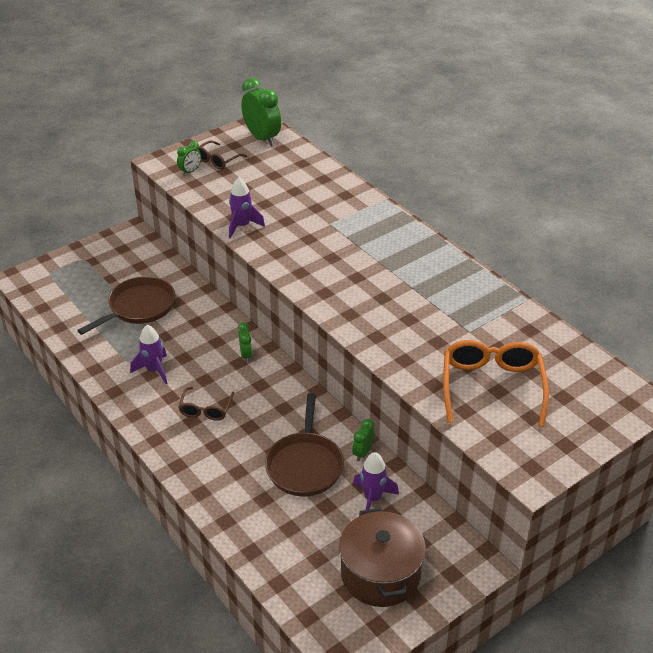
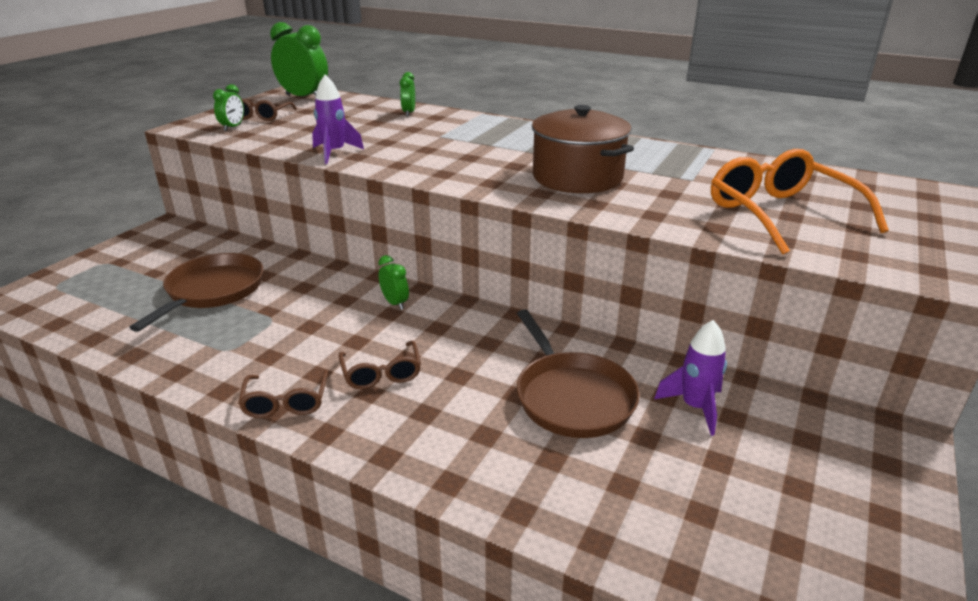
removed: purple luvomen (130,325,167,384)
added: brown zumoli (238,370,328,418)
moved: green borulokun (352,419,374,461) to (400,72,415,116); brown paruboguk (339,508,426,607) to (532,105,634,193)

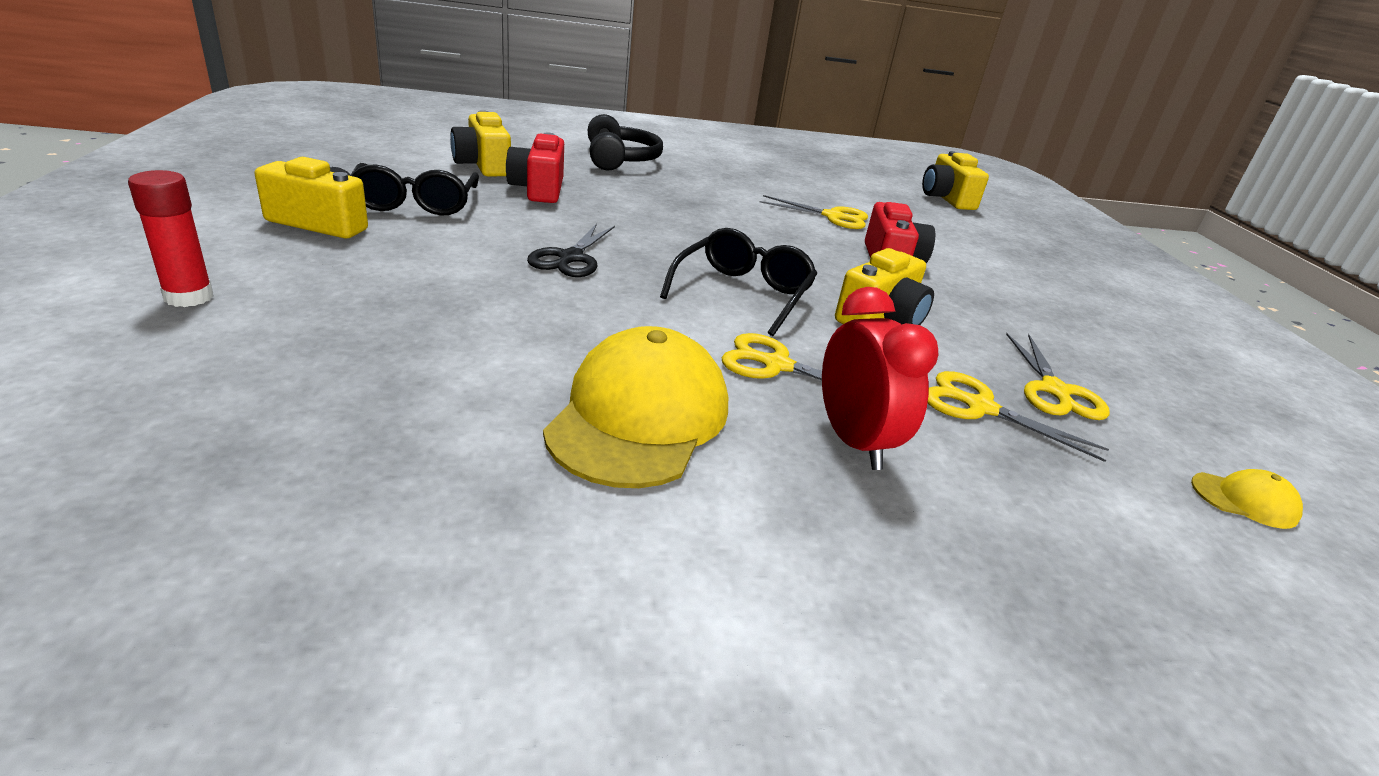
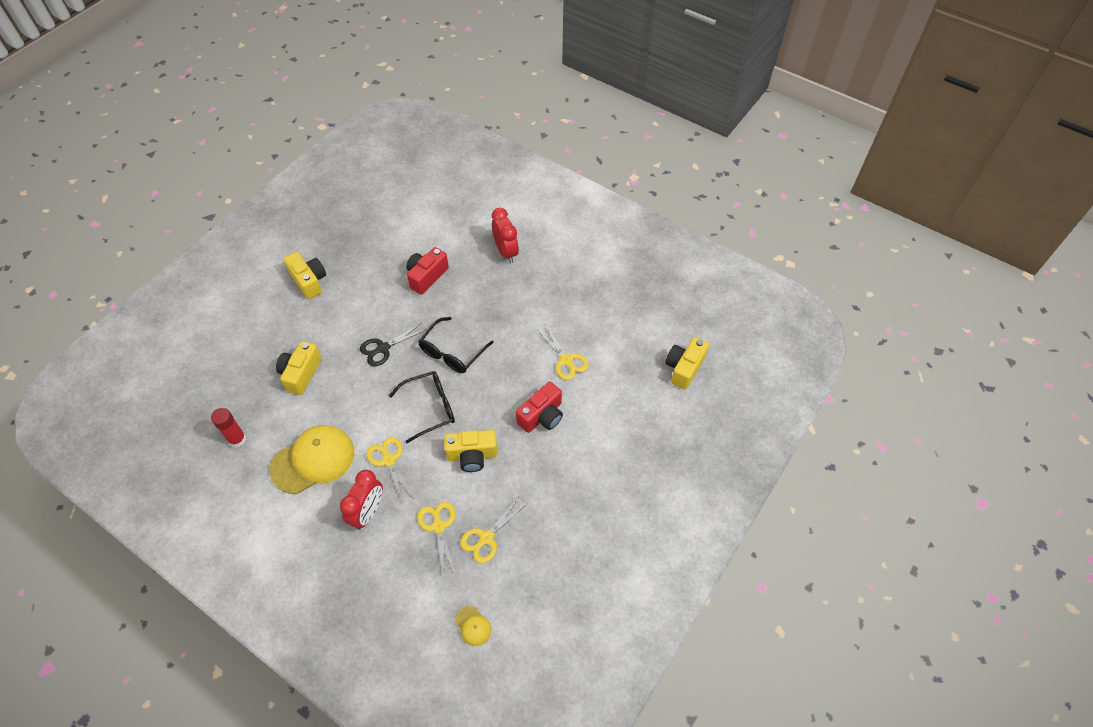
moved: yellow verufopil (450,110,511,176) to (276,341,322,395); black zumoli (351,163,479,216) to (418,317,494,373); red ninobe (128,170,214,307) to (211,408,246,447)
replaced: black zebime (588,114,663,170) to red borulokun (492,208,519,263)

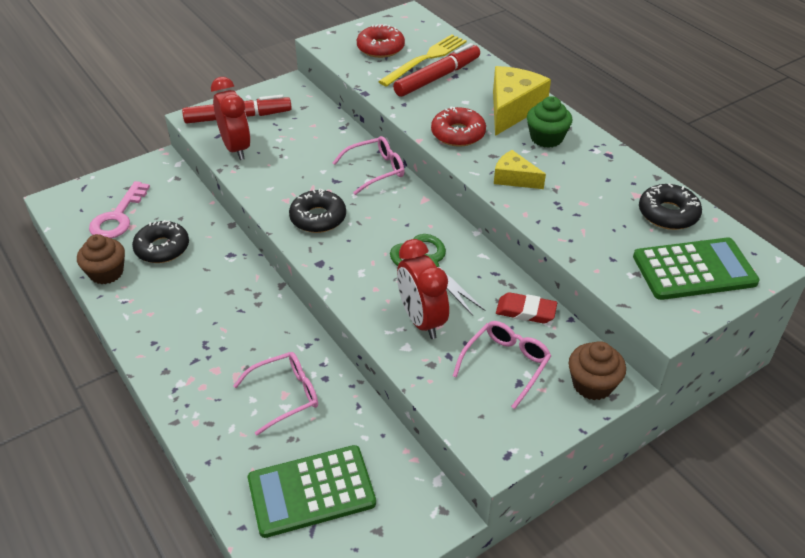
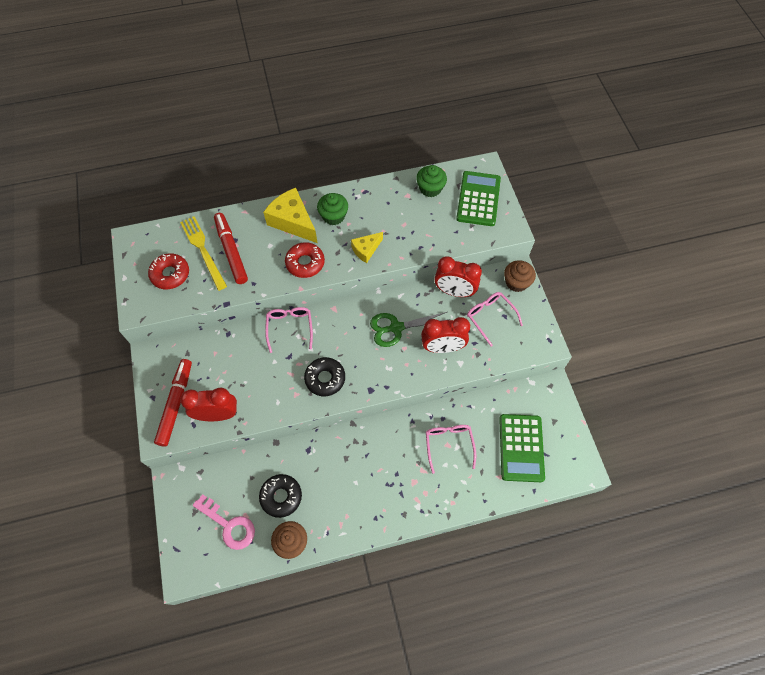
replaced: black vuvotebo (639,183,702,230) to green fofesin (416,165,447,197); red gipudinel (496,292,557,324) to red borulokun (435,256,482,297)

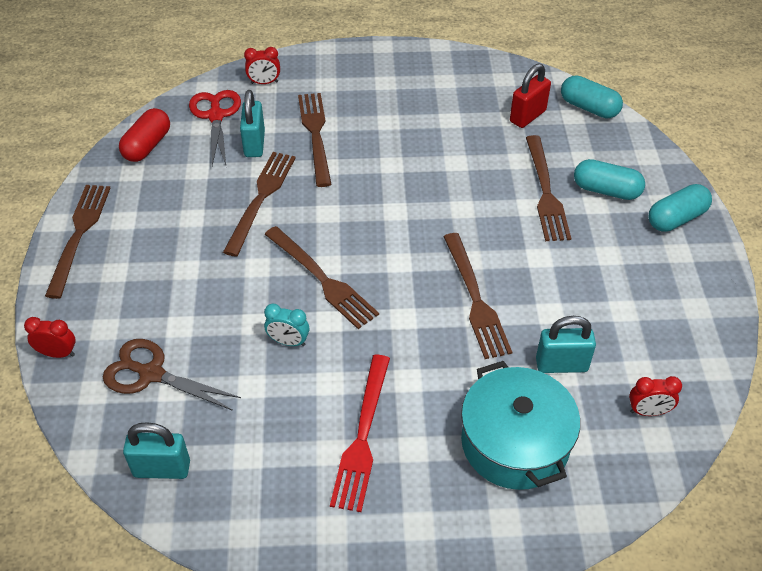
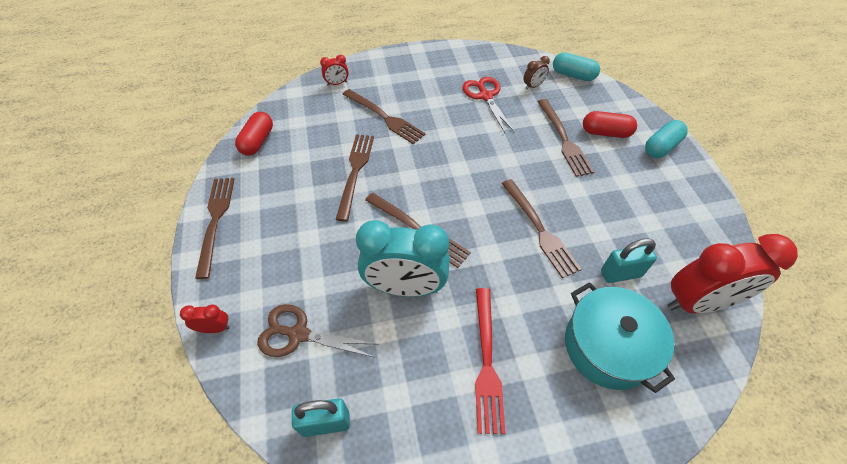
removed: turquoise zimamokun (240,90,265,157)
moved: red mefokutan (189,90,241,166) to (463,77,515,133)
replaced: red zimamokun (510,64,551,128) to brown borulokun (523,56,550,90)
recoloured: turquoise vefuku (574,159,645,200) to red vefuku (583,111,637,138)
turned: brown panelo (298,93,332,187) = (342,89,426,144) 150 degrees clockwise
resized: turquoise borulokun (264,304,309,346) = (356,220,450,297) x2.35; red borulokun (629,376,682,416) = (668,234,798,313) x2.35

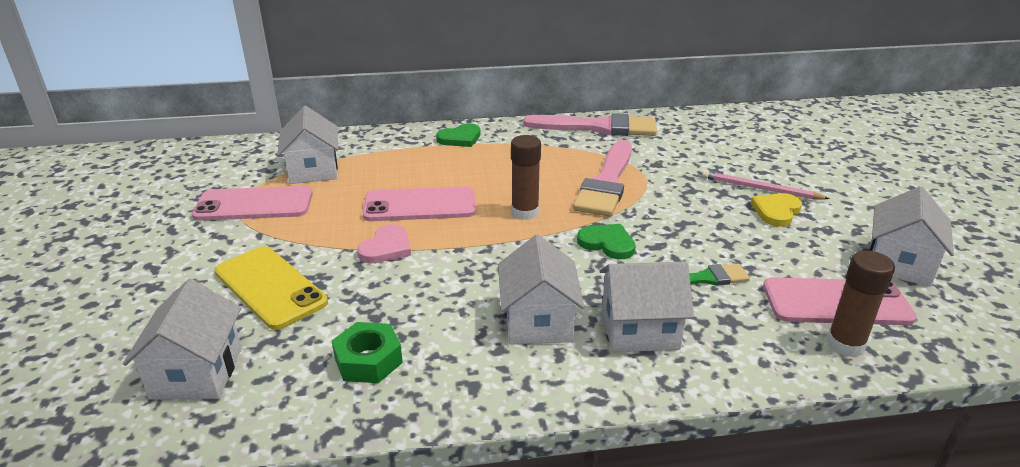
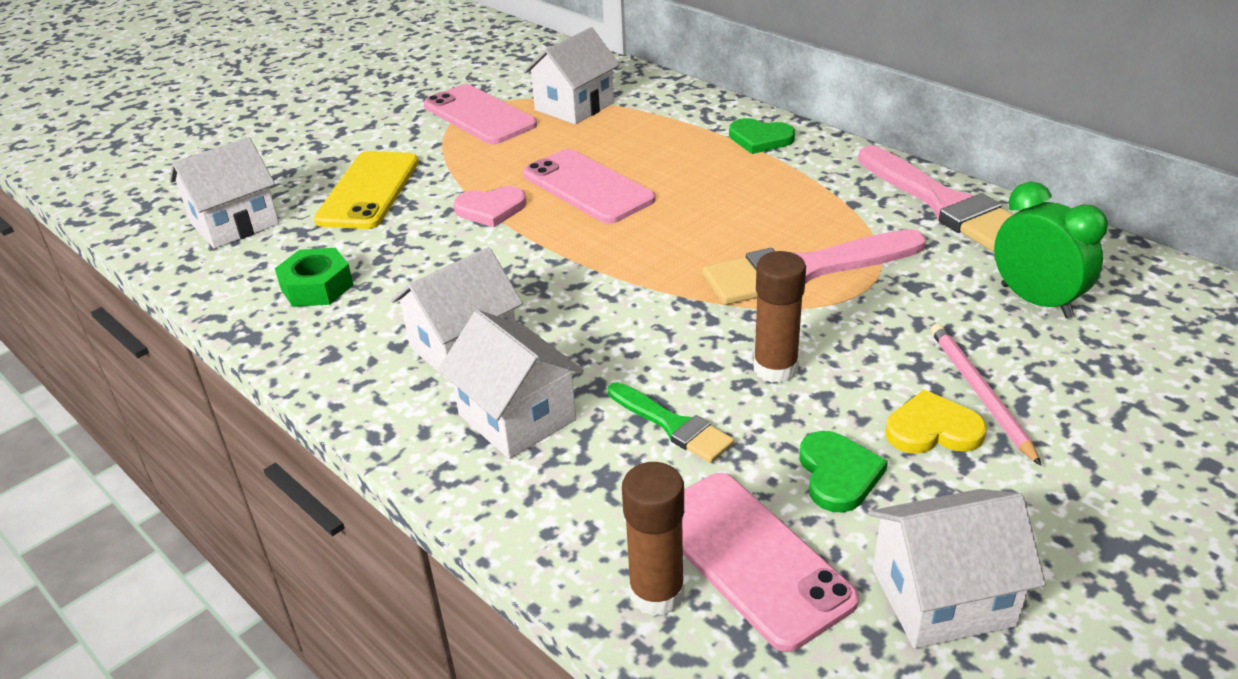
added: green borulokun (994,181,1108,318)
moved: brown ninobe (511,135,541,220) to (753,251,806,383); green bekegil (577,224,636,259) to (800,431,888,513)

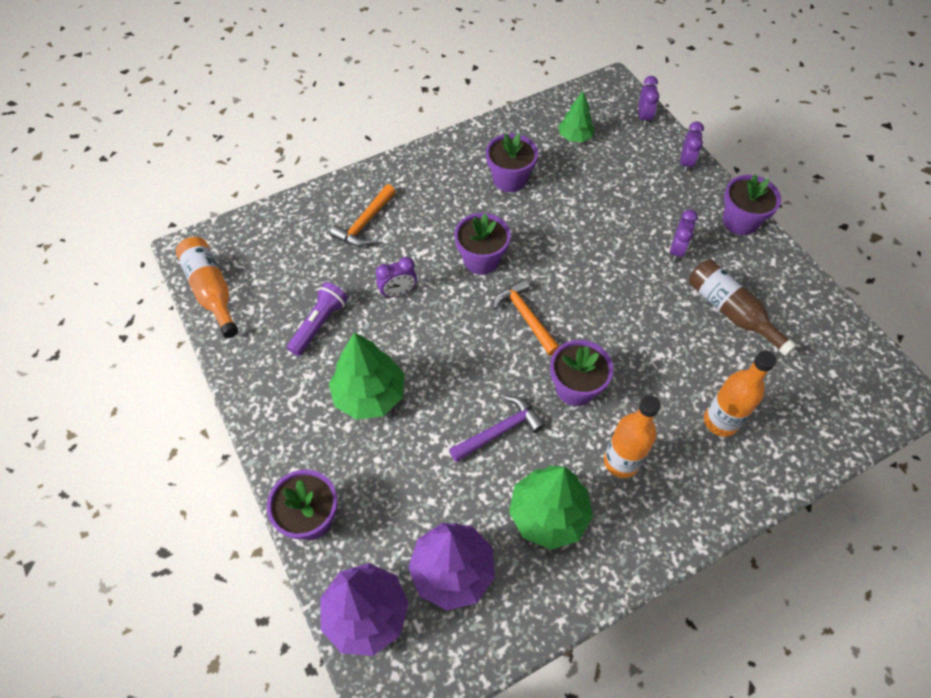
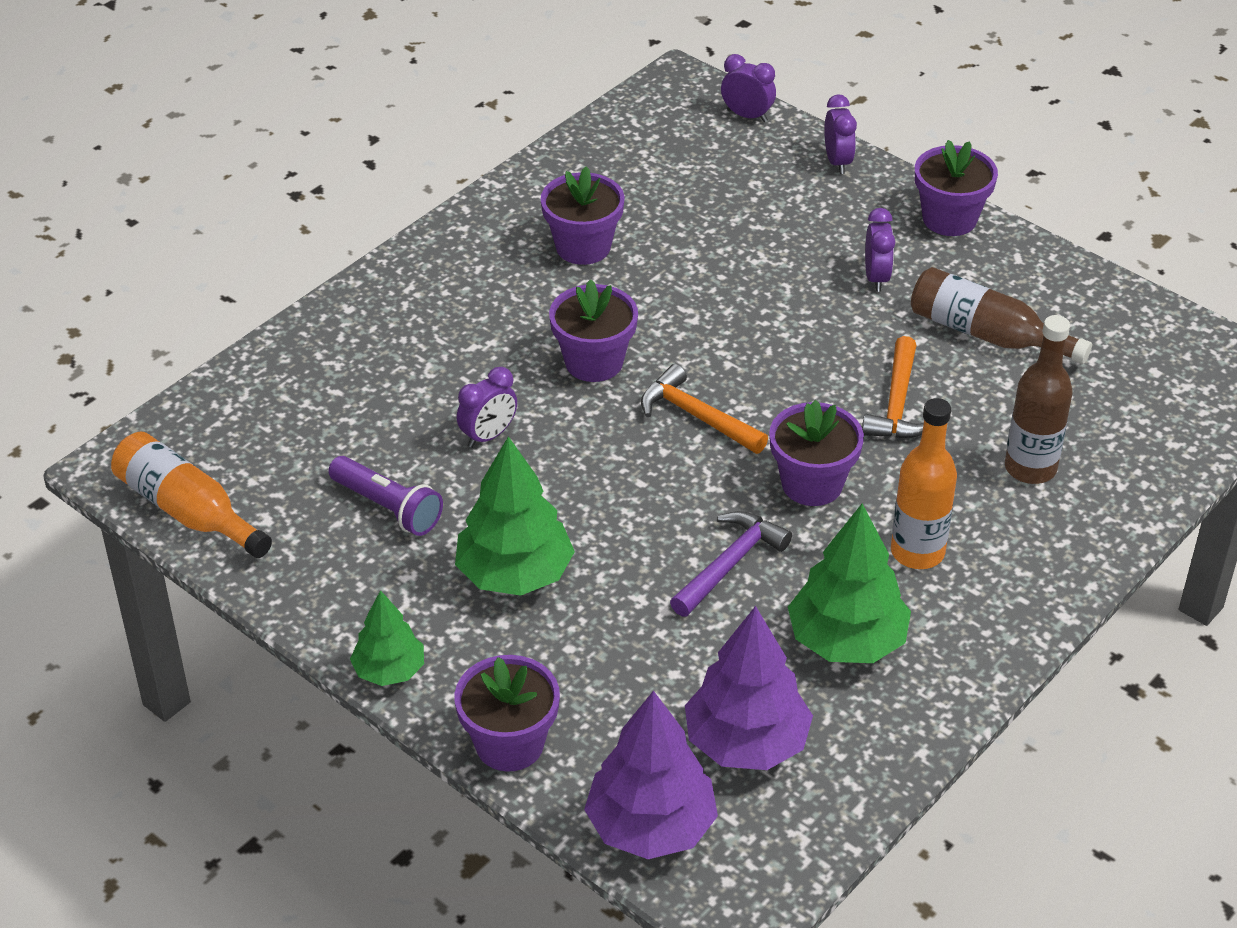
moved: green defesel (558,91,595,142) to (350,590,424,686); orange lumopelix (330,184,396,247) to (862,336,924,439)
recoloured: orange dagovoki (704,351,776,437) to brown dagovoki (1005,315,1073,484)
turned: purple borulokun (638,76,659,126) = (721,54,776,122) 45 degrees counterclockwise; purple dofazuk (287,282,348,356) = (328,456,443,536) 120 degrees clockwise

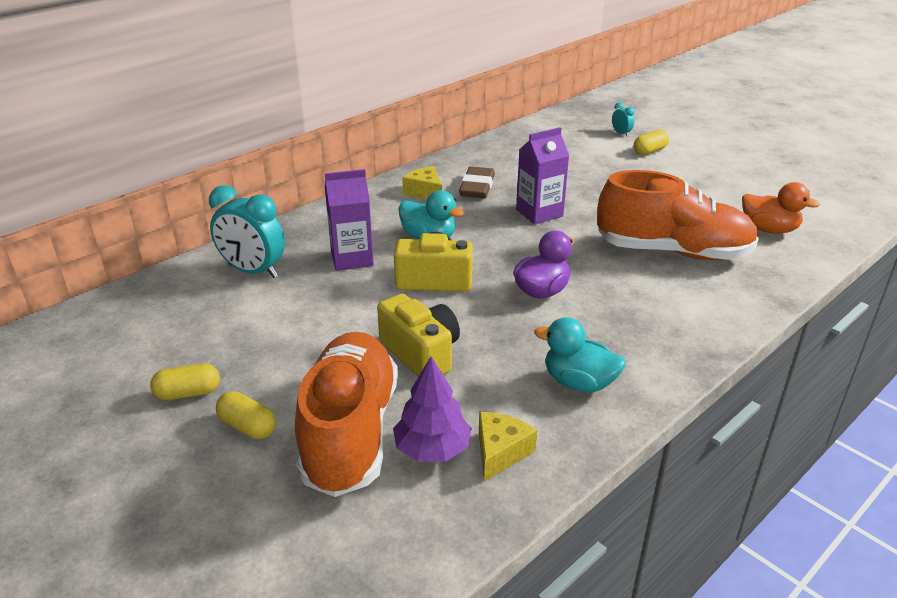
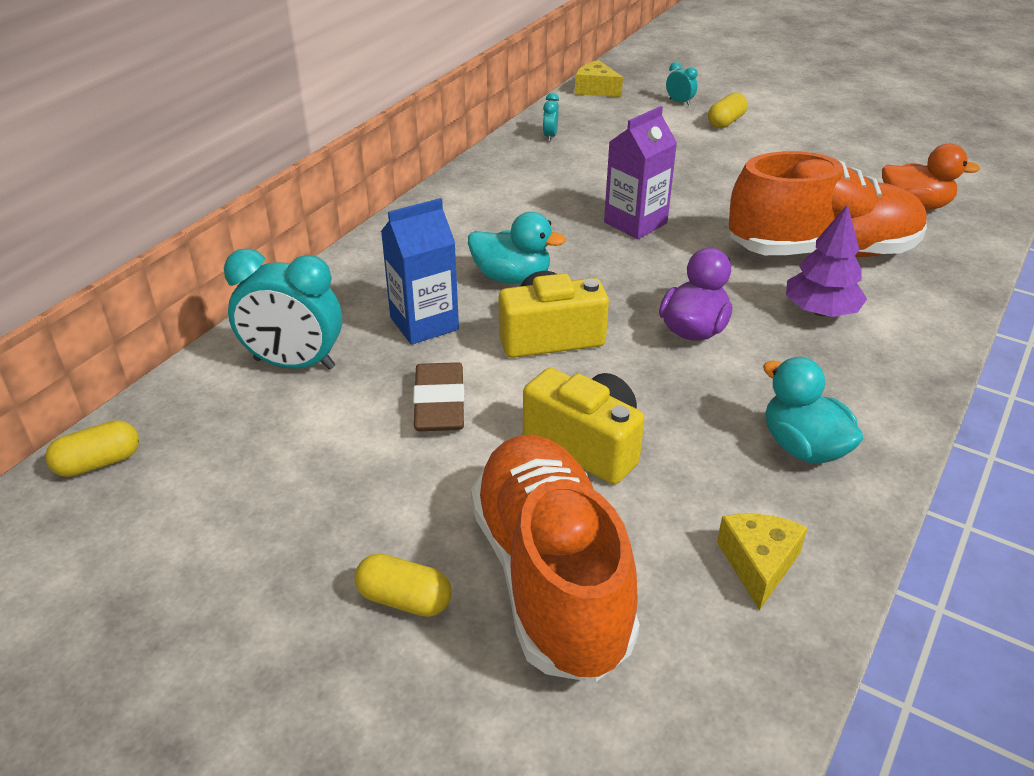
added: turquoise borulokun (543,93,559,142)
moved: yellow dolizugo (402,166,442,199) to (575,60,623,97); brown gipudinel (459,166,495,198) to (413,362,465,431); purple defesel (393,356,472,461) to (786,204,867,317); yellow vefuku (150,363,220,400) to (46,420,139,477)
recoloured: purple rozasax (325,169,374,271) to blue rozasax (381,198,459,345)
turned: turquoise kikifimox (534,317,625,392) = (763,357,863,463) 45 degrees clockwise

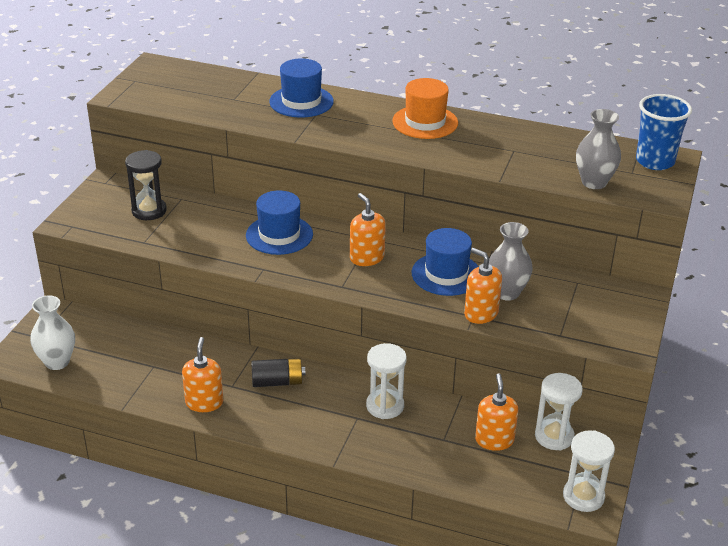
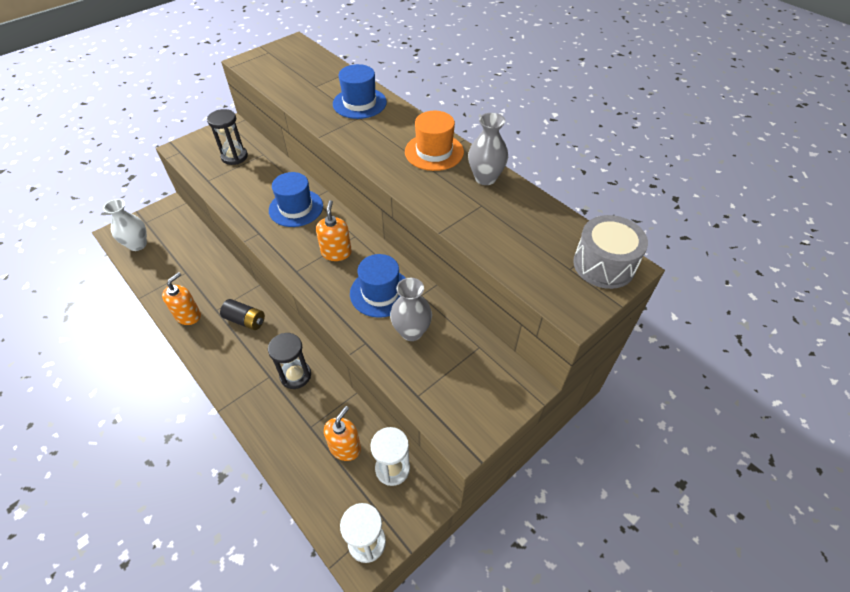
removed: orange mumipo (464,248,502,324)
moved: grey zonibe (576,109,621,189) to (468,113,508,185)
replaced: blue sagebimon (636,94,692,170) to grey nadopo (573,215,648,289)
recoloured: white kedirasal (366,343,406,419) to black kedirasal (268,333,311,389)

